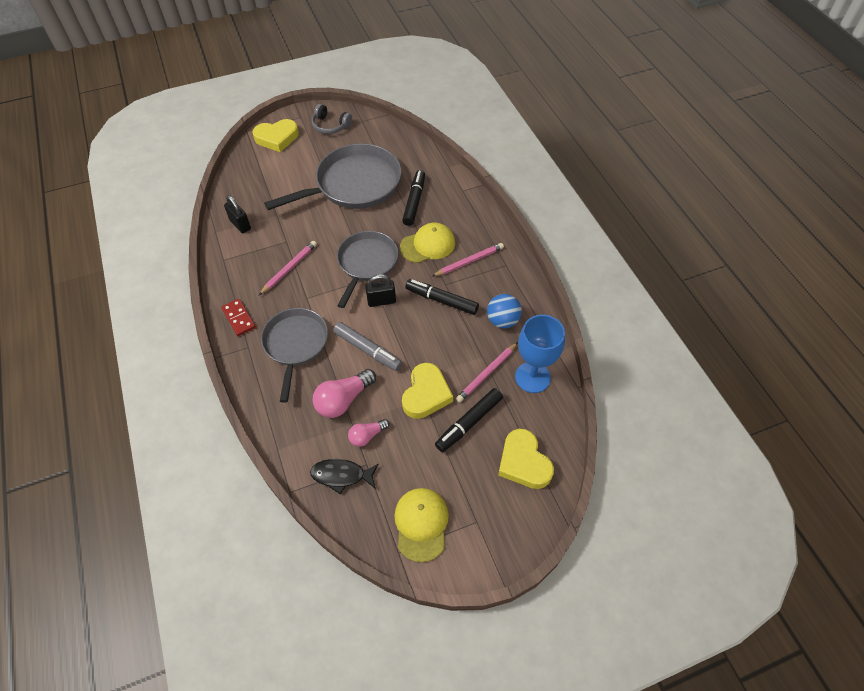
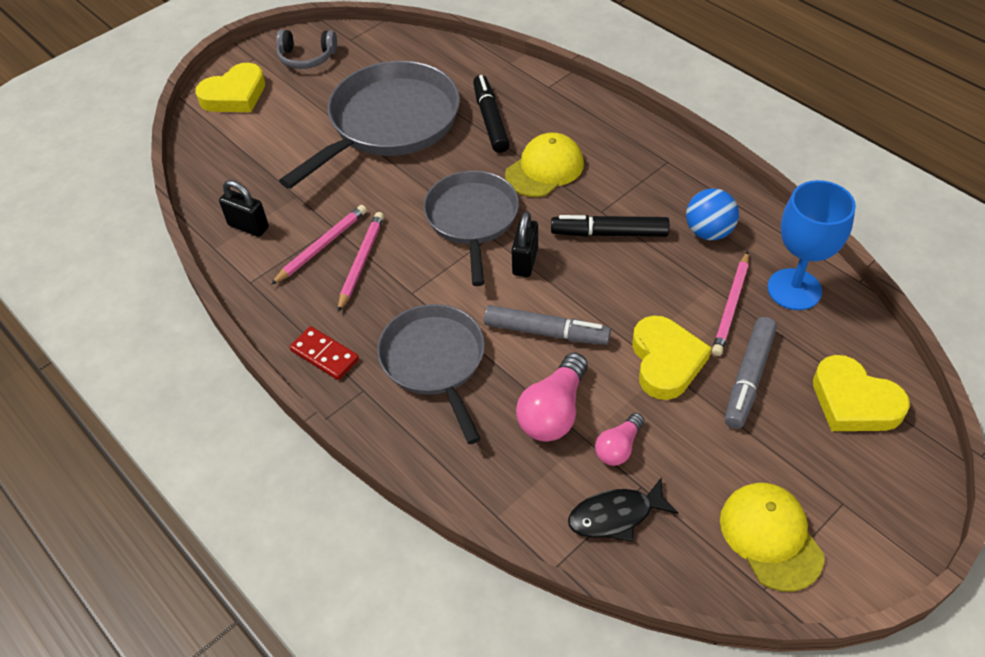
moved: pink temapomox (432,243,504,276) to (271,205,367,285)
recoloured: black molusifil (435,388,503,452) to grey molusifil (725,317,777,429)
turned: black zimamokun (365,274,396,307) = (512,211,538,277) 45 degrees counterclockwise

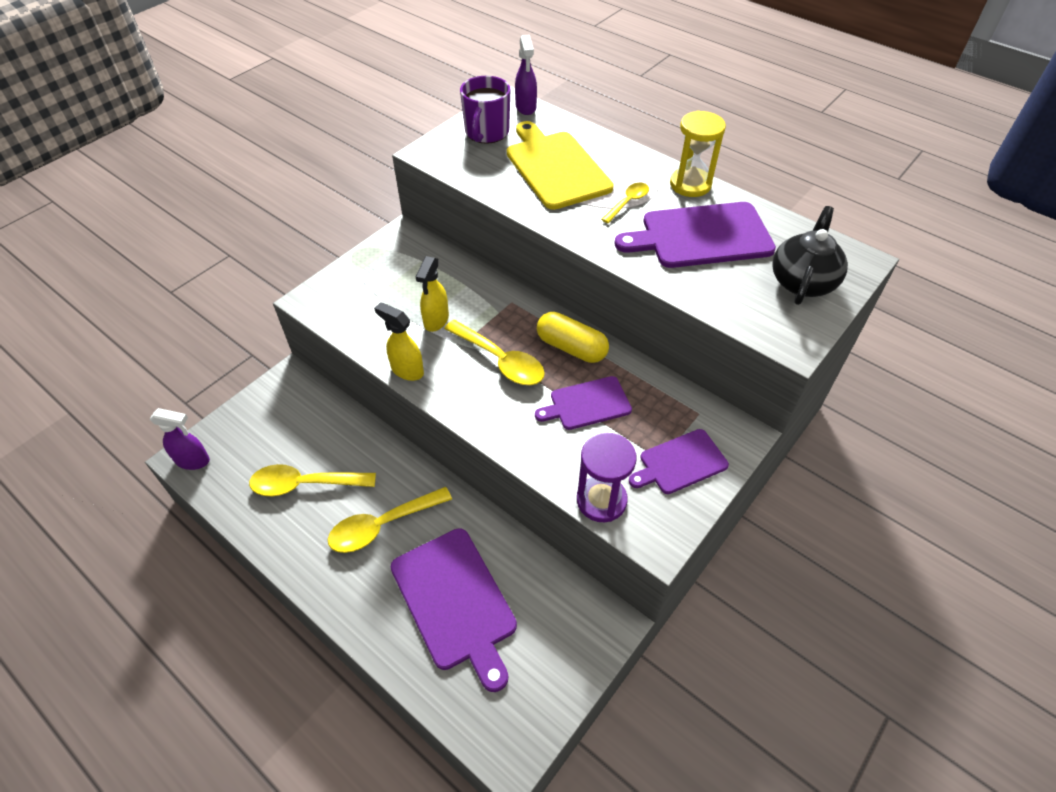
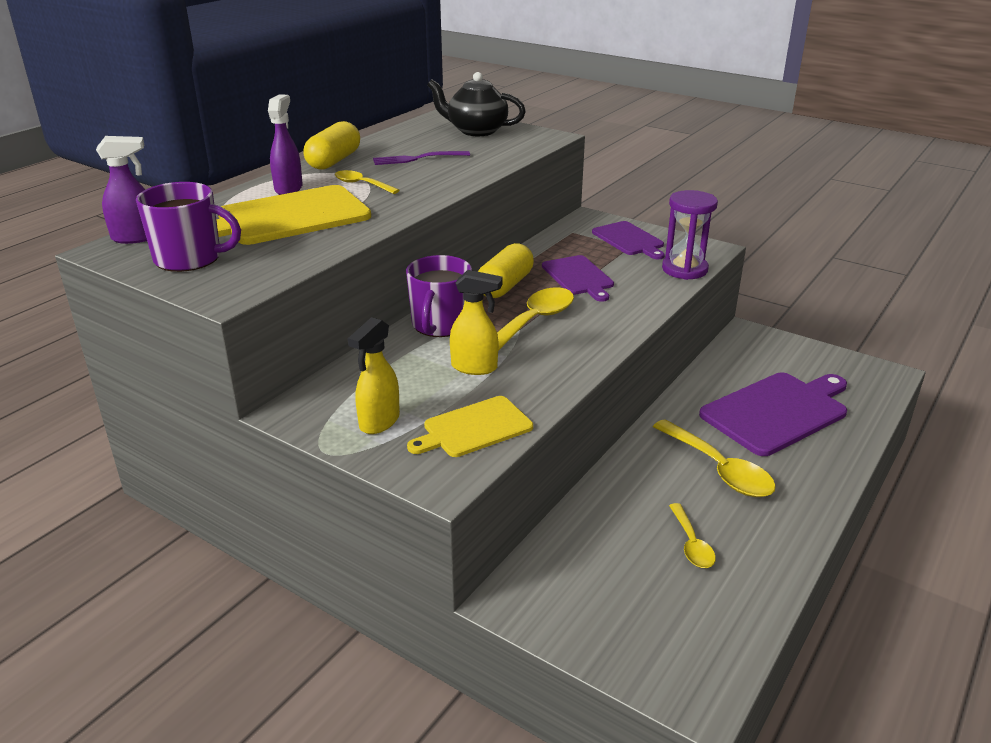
added: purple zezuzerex (406,255,472,337); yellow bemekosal (407,396,533,457)
moved: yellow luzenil (374,302,424,381) to (348,317,400,434); purple luzenil (150,408,210,470) to (268,94,303,195)
replaced: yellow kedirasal (670,110,726,197) to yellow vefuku (303,121,360,170); purple bemekosal (615,202,776,268) to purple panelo (373,151,470,165)
resized: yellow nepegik (249,464,376,496) = (669,503,716,568) x0.58

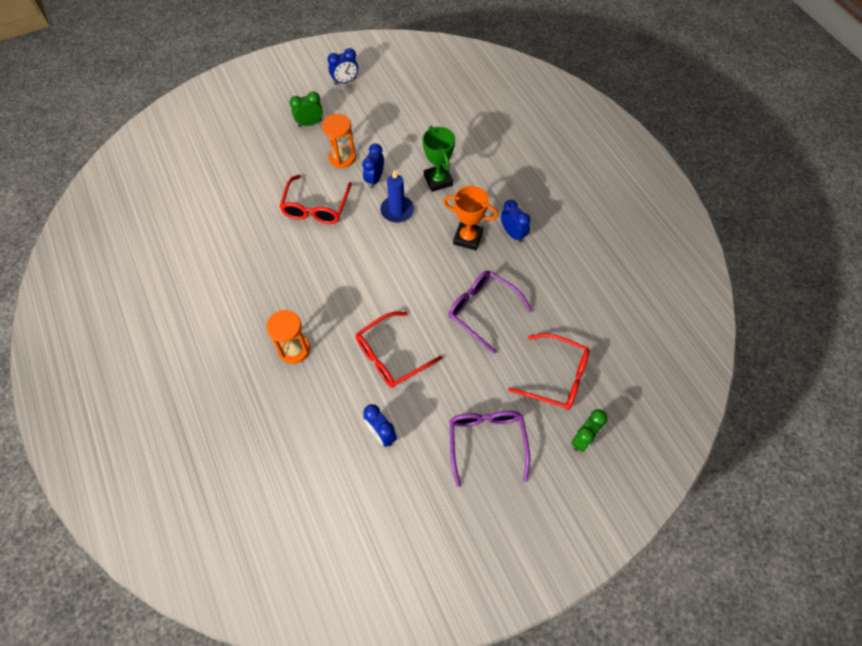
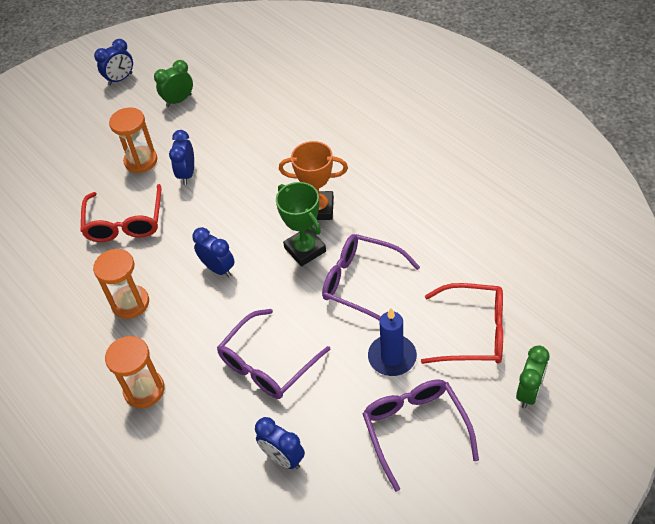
added: orange kedirasal (93,248,149,319)
moved: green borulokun (290,91,323,127) to (154,60,193,107); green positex (423,126,455,192) to (276,182,326,267); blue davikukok (380,170,414,223) to (368,308,417,376); blue borulokun (501,200,531,243) to (193,227,235,277)
recoloured: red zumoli (356,312,442,388) to purple zumoli (217,309,331,399)

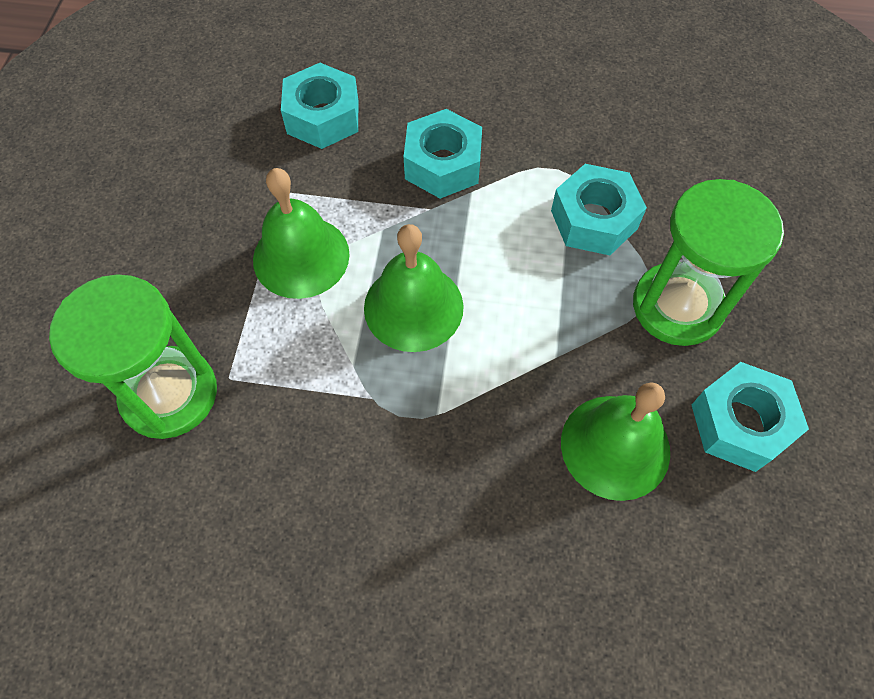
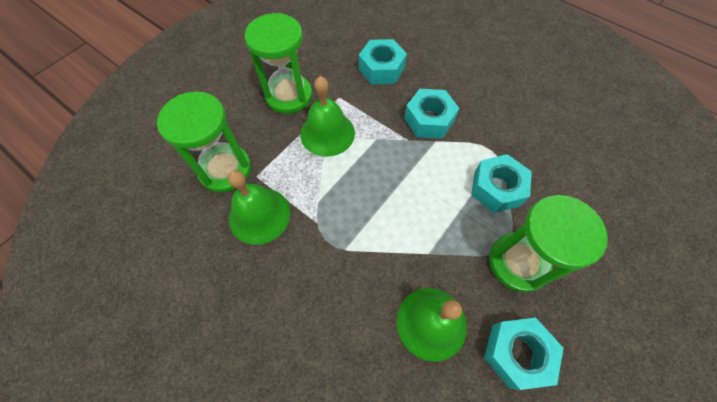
added: green kedirasal (244,13,312,114)
moved: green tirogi (364,224,464,352) to (228,170,290,245)

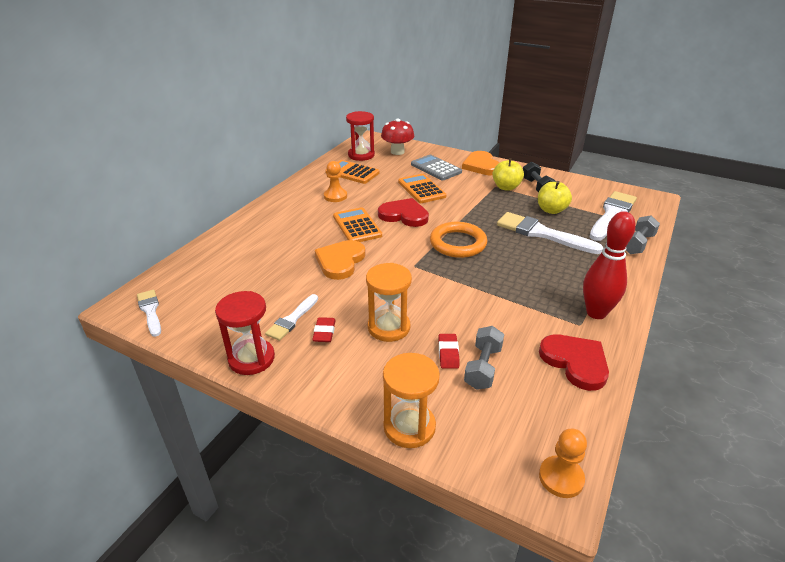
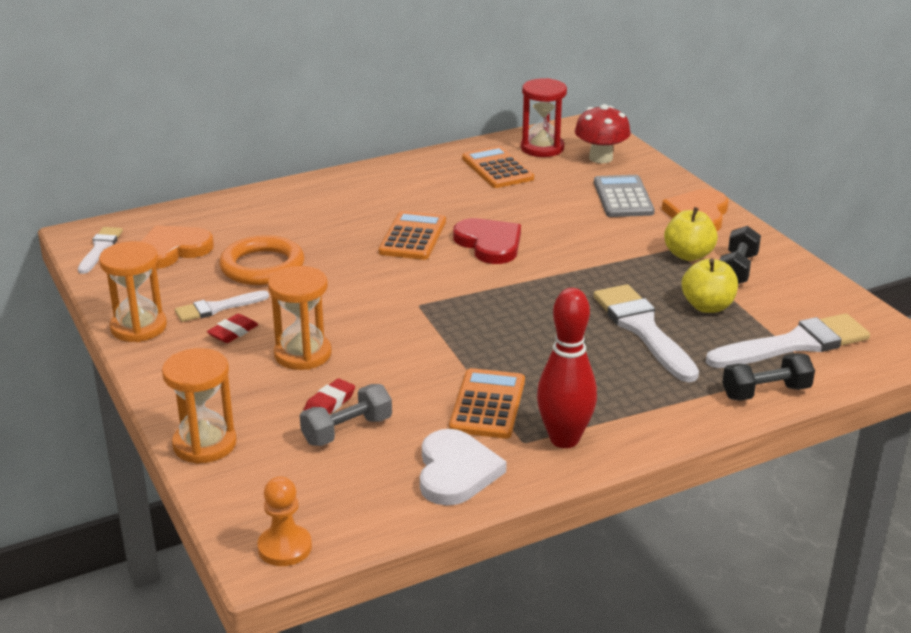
removed: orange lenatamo (324,161,347,202)
moved: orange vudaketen (398,174,446,203) to (449,368,525,439); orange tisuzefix (430,222,487,258) to (219,235,304,285); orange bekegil (315,240,366,280) to (140,225,214,269)
recoloured: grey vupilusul (626,215,660,254) to black vupilusul (722,353,815,401); red kedirasal (215,291,275,375) to orange kedirasal (99,241,167,342); red bekegil (539,335,609,391) to white bekegil (420,429,507,506)

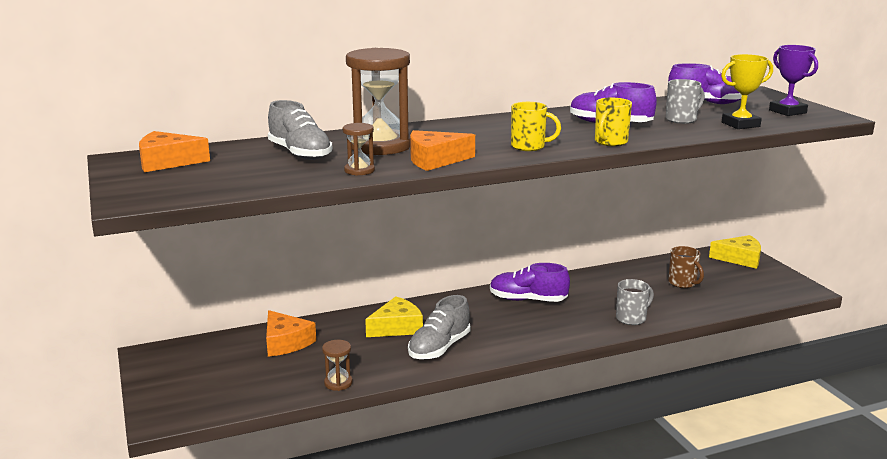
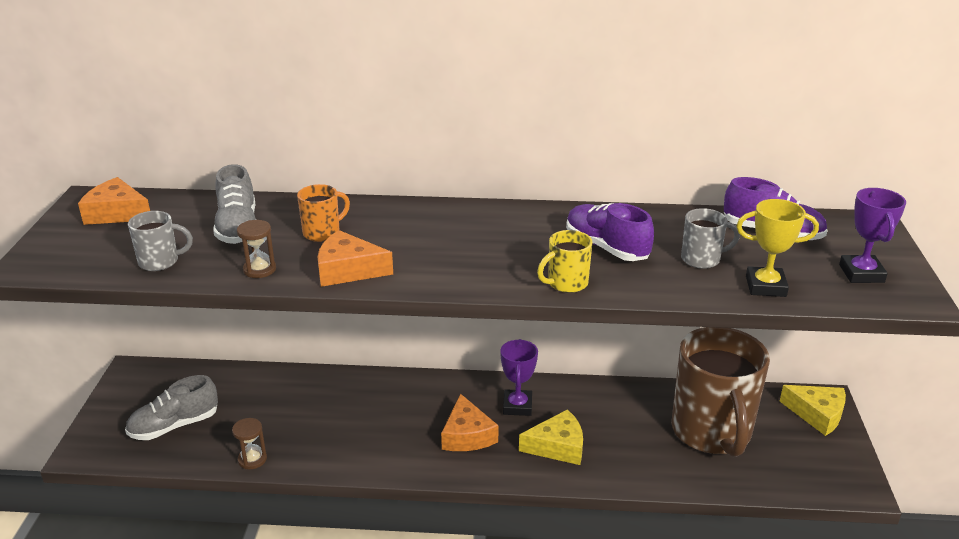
removed: yellow zezuzerex (511,102,561,151)
moved: grey zezuzerex (616,279,654,325) to (128,211,193,271); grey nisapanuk (408,295,470,360) to (125,375,218,440); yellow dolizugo (365,296,423,337) to (519,409,583,465); orange dolizugo (266,310,316,357) to (441,394,499,451)
replaced: brown kedirasal (346,48,411,155) to orange zezuzerex (297,184,350,242); purple nisapanuk (490,263,570,302) to purple positex (500,339,538,416)
resized: brown zezuzerex (668,246,704,288) = (671,327,770,457) x2.39

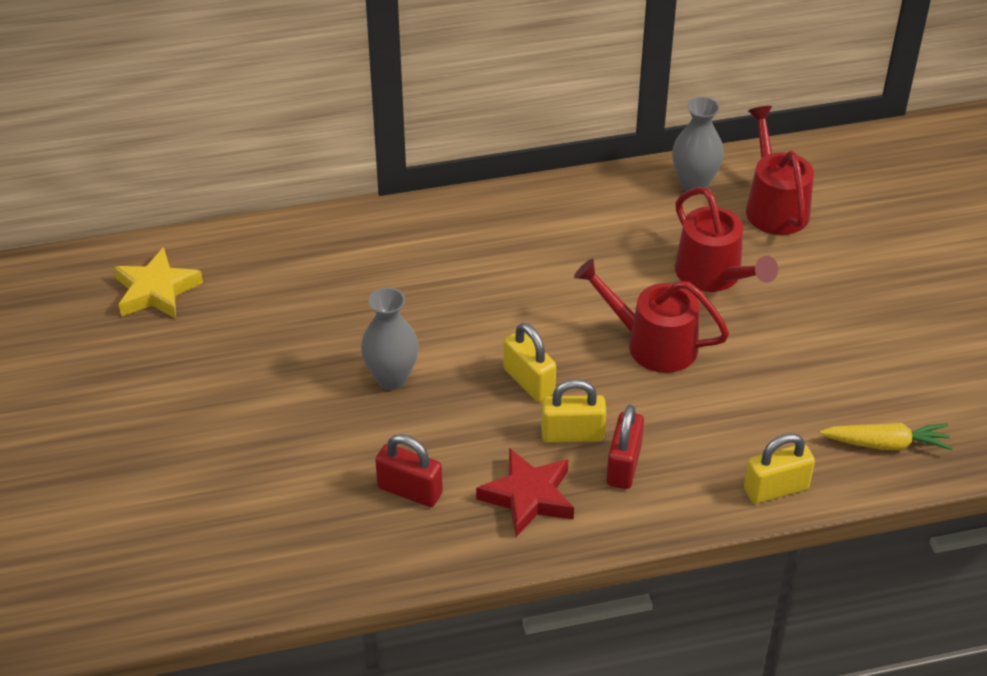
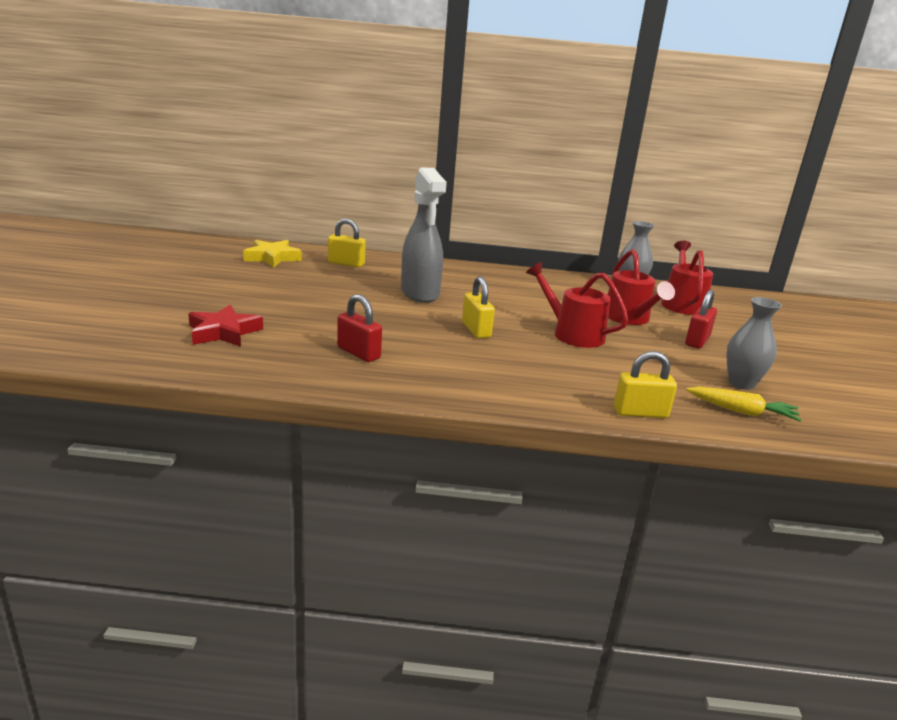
added: grey luzenil (401,168,447,303)
moved: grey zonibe (361,287,419,390) to (726,297,782,390); yellow zimamokun (541,379,606,443) to (328,218,366,267); red zimamokun (607,405,644,489) to (685,290,717,349); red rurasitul (476,448,574,537) to (188,305,263,347)

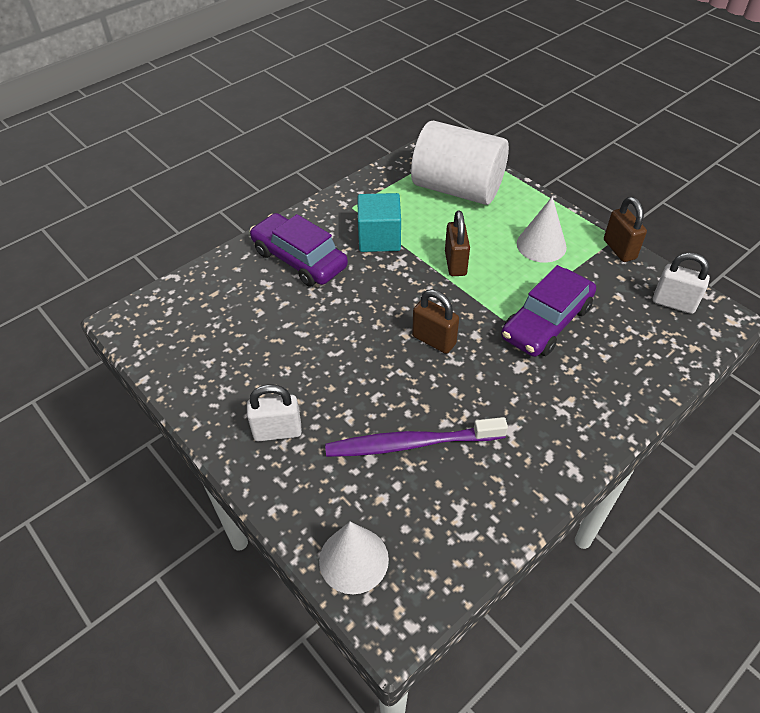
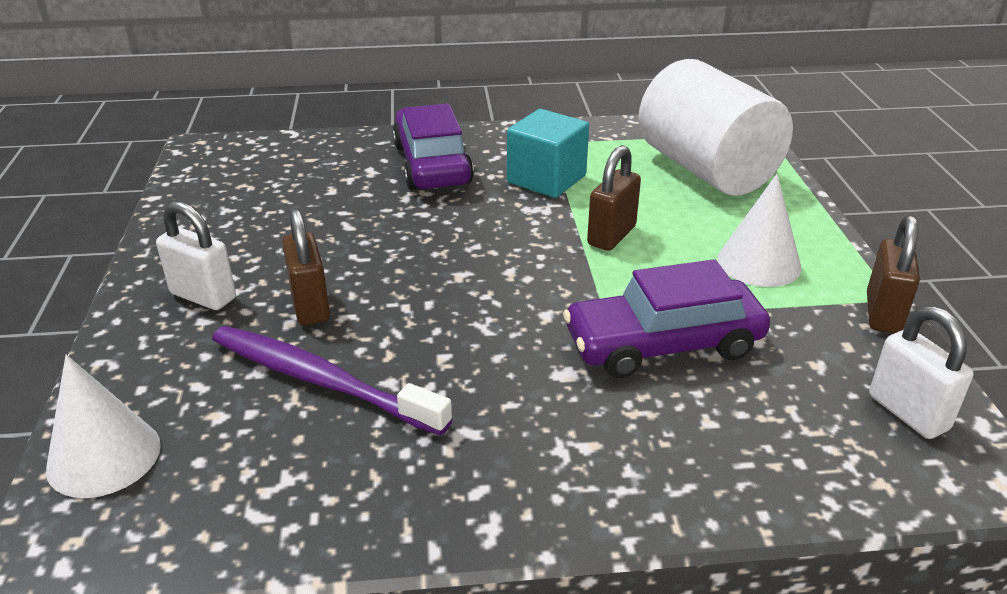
moved: brown zimamokun (412,289,459,354) to (282,208,330,326)

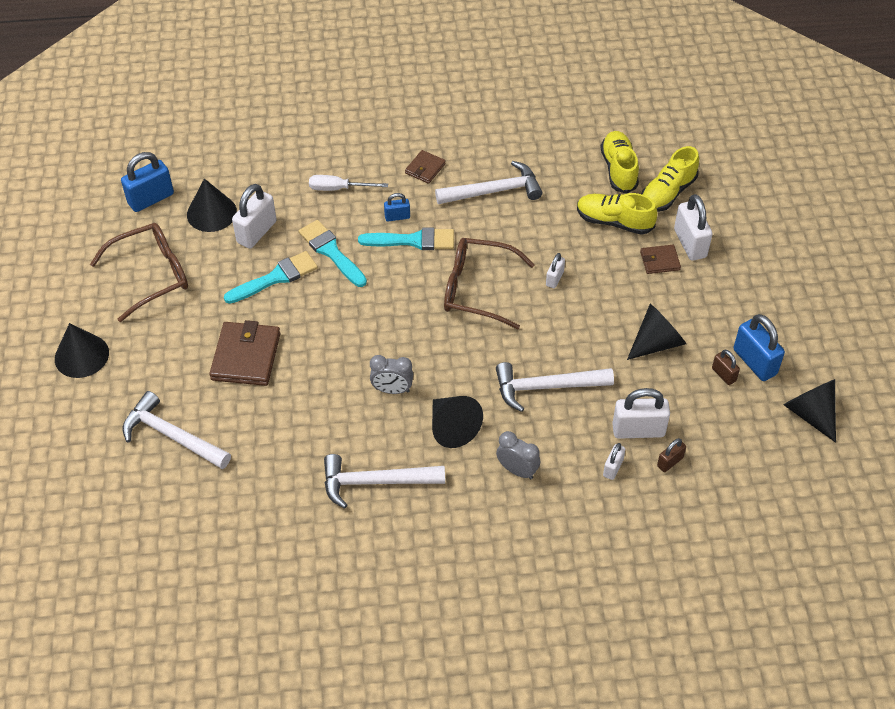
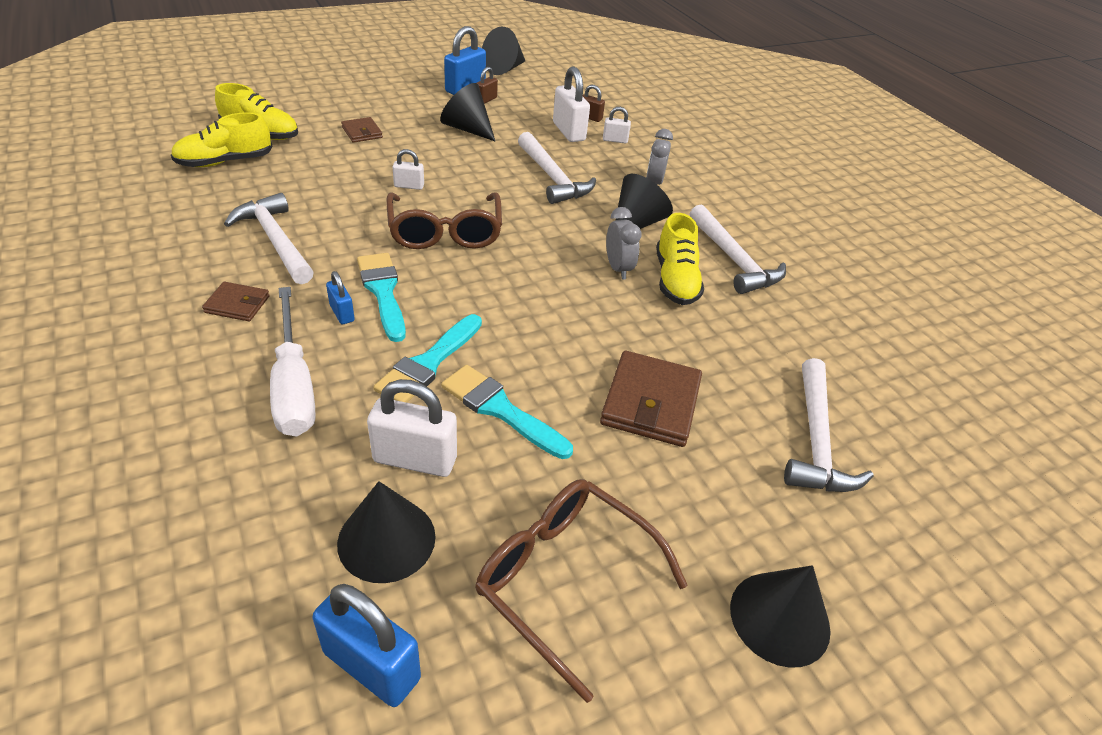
removed: white zimamokun (674,194,712,261)
moved: yellow nisapanuk (577,193,657,235) to (656,213,704,305)
turned: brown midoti (209,320,280,386) = (600,351,702,447) 60 degrees counterclockwise
resized: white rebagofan (309,175,388,191) = (270,287,315,436) x1.62

